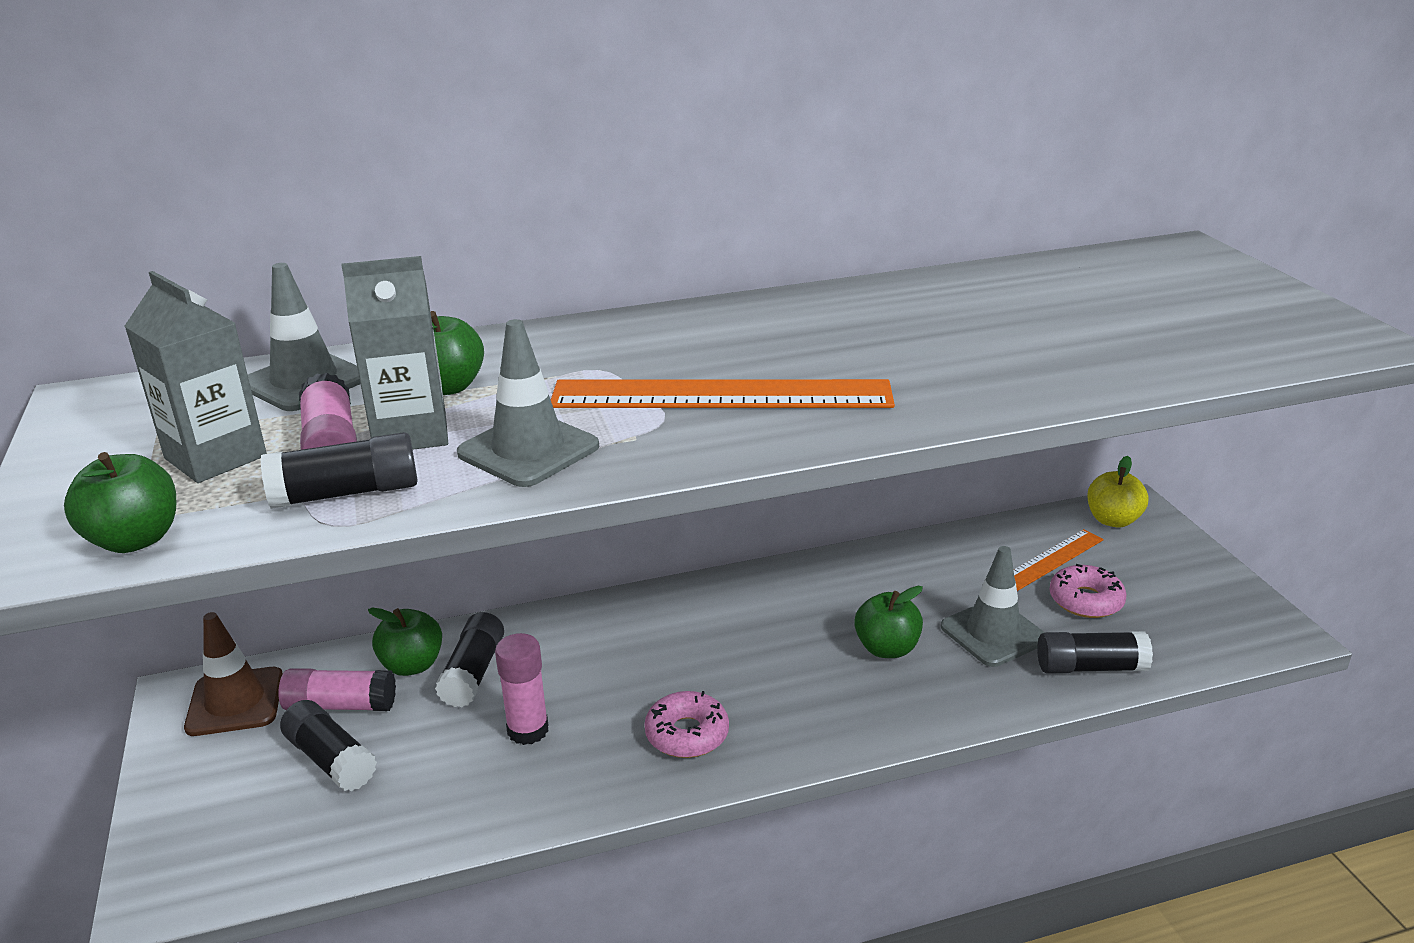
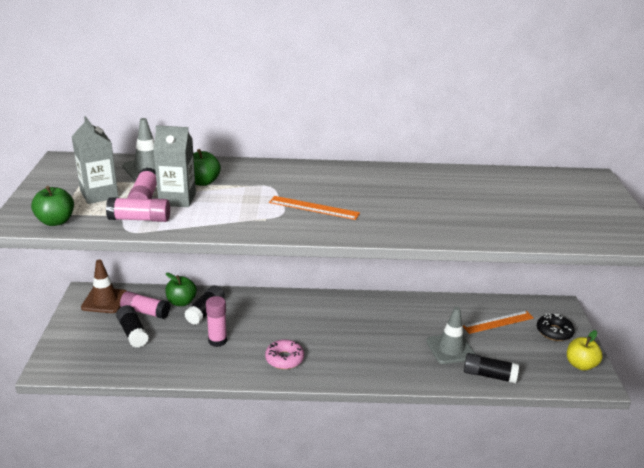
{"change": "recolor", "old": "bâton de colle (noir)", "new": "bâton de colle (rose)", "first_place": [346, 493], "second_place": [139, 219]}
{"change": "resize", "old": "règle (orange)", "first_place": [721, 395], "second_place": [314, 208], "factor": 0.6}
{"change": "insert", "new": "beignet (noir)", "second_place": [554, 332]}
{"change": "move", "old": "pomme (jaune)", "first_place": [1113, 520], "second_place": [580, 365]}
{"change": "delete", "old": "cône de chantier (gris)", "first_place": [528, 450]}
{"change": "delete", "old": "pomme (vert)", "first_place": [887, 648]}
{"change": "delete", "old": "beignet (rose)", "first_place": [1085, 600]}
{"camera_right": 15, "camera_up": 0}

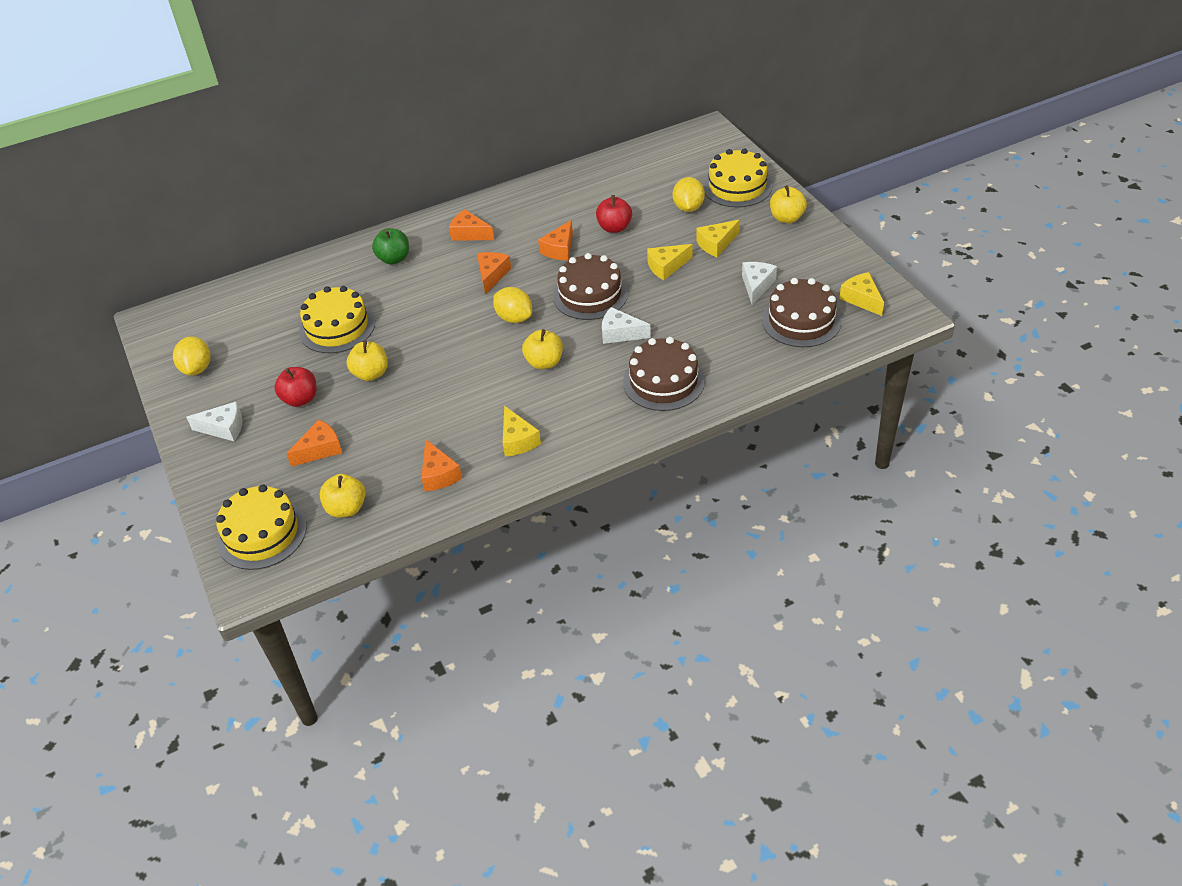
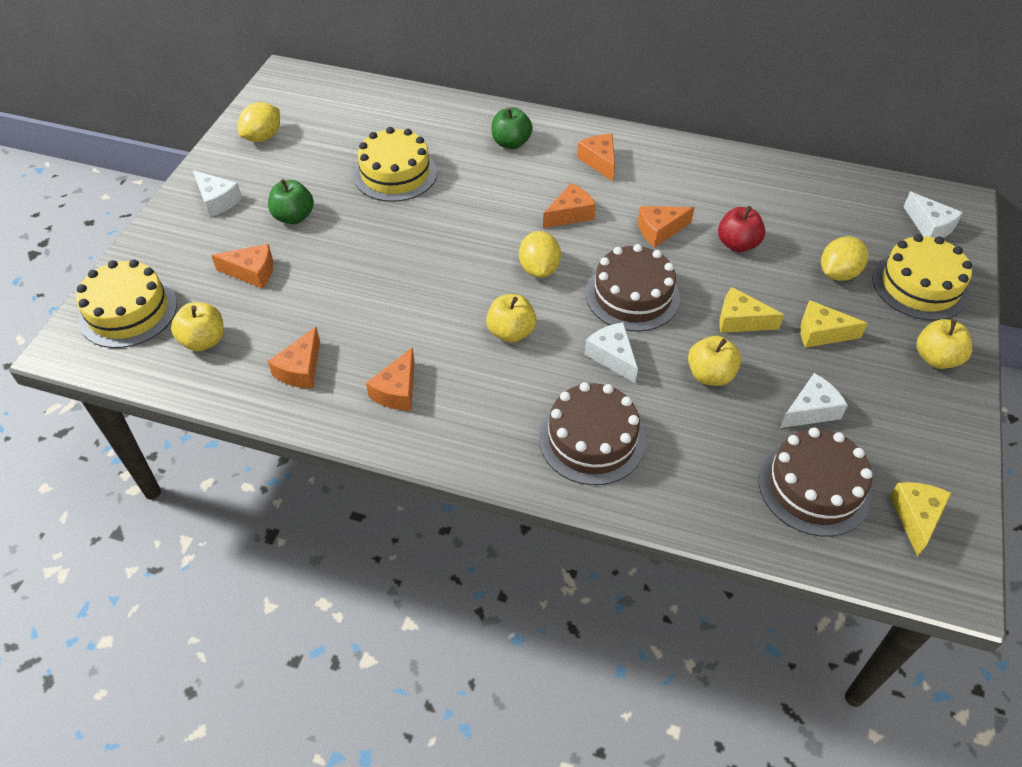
{"change": "recolor", "old": "pomme (rouge)", "new": "pomme (vert)", "first_place": [300, 399], "second_place": [294, 217]}
{"change": "recolor", "old": "fromage (jaune)", "new": "fromage (orange)", "first_place": [517, 440], "second_place": [397, 390]}
{"change": "move", "old": "pomme (jaune)", "first_place": [371, 374], "second_place": [710, 375]}
{"change": "insert", "new": "fromage (blanc)", "second_place": [929, 226]}
{"camera_right": 40, "camera_up": 5}

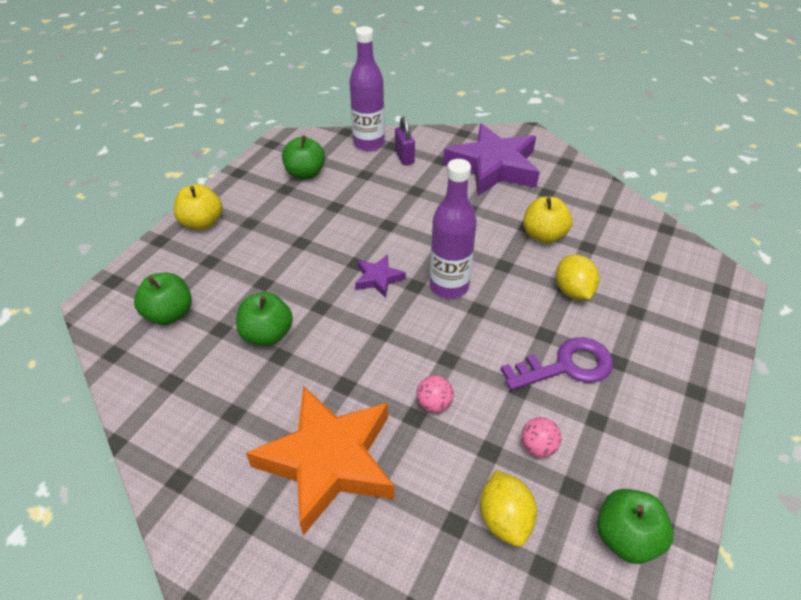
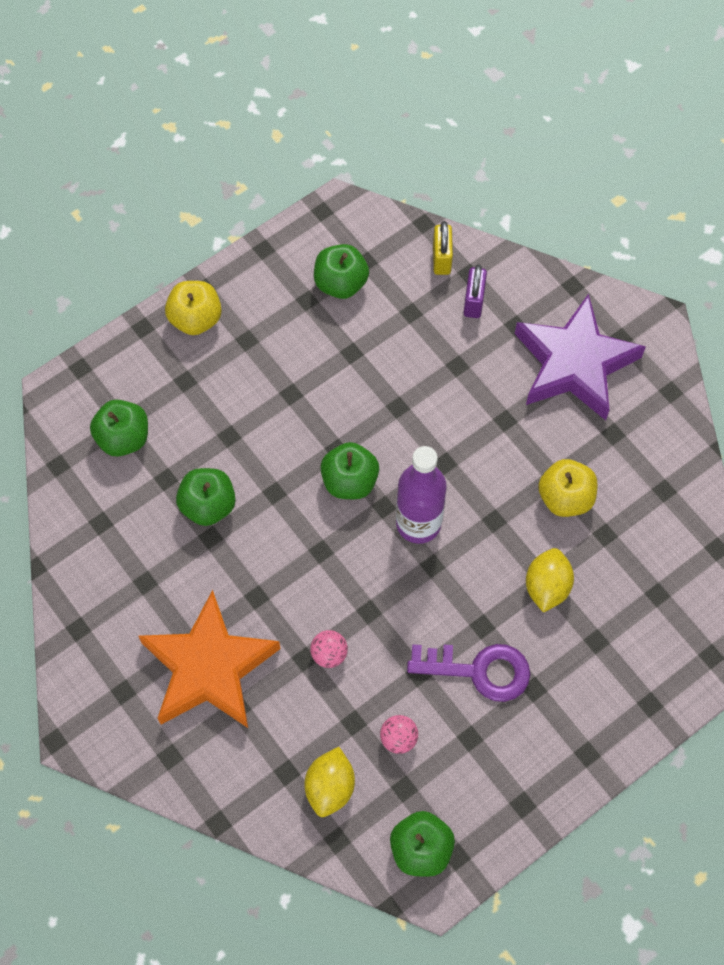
{"change": "replace", "old": "étoile (violet)", "new": "pomme (vert)", "first_place": [378, 279], "second_place": [349, 481]}
{"change": "replace", "old": "bouteille (violet)", "new": "cadenas (jaune)", "first_place": [369, 144], "second_place": [441, 259]}
{"camera_right": 25, "camera_up": 20}

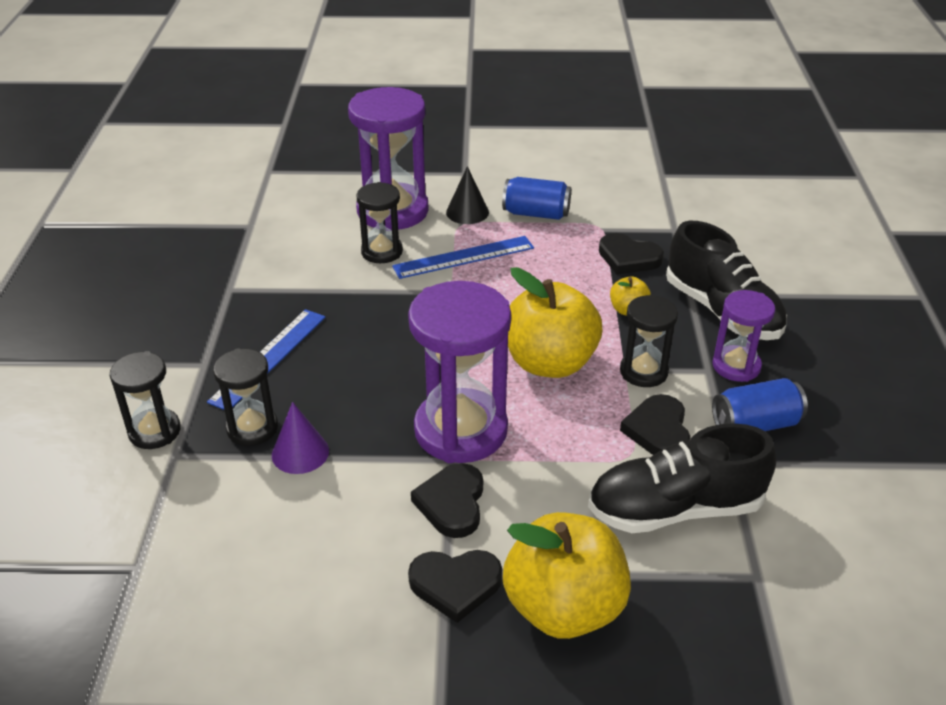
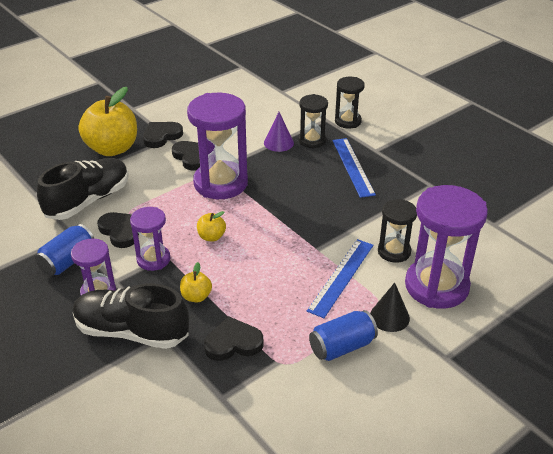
{"change": "recolor", "old": "sablier (noir)", "new": "sablier (violet)", "first_place": [643, 372], "second_place": [153, 259]}
{"change": "resize", "old": "pomme (jaune)", "first_place": [550, 363], "second_place": [211, 237], "factor": 0.44}
{"camera_right": 140, "camera_up": 0}

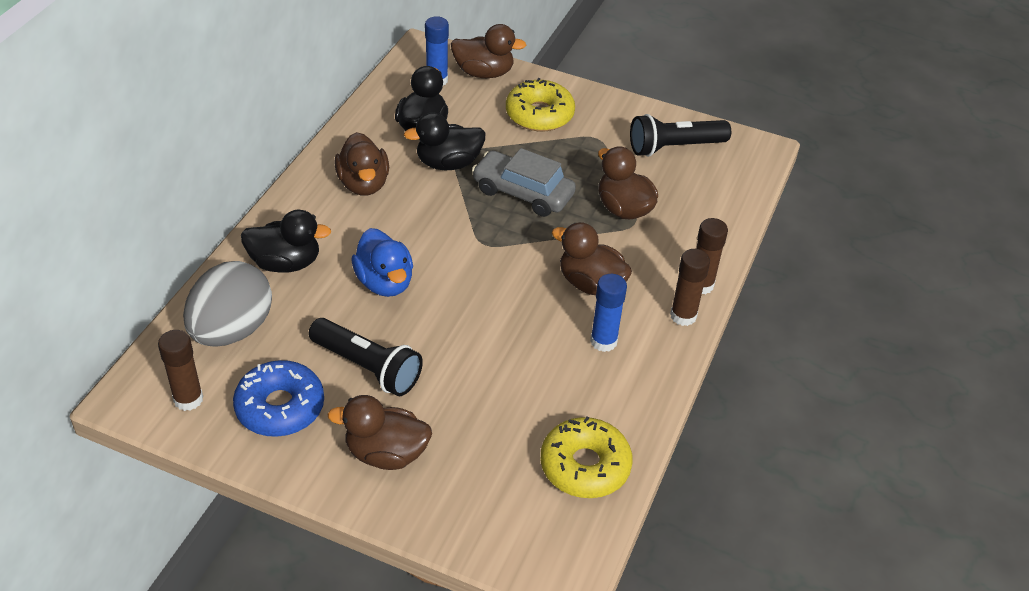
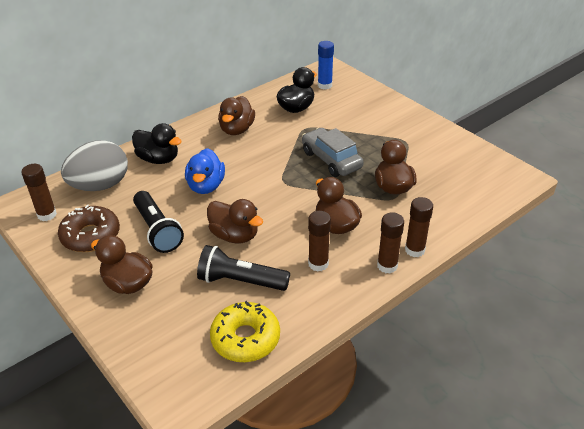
{"change": "recolor", "old": "beignet (bleu)", "new": "beignet (marron)", "first_place": [280, 407], "second_place": [91, 236]}
{"change": "move", "old": "lampe de poche (noir)", "first_place": [674, 147], "second_place": [240, 281]}
{"change": "move", "old": "canard (marron)", "first_place": [484, 73], "second_place": [234, 235]}
{"change": "recolor", "old": "bâton de colle (bleu)", "new": "bâton de colle (marron)", "first_place": [603, 341], "second_place": [318, 264]}
{"change": "delete", "old": "canard (noir)", "first_place": [448, 163]}
{"change": "delete", "old": "beignet (jaune)", "first_place": [539, 114]}
{"camera_right": 30, "camera_up": -5}

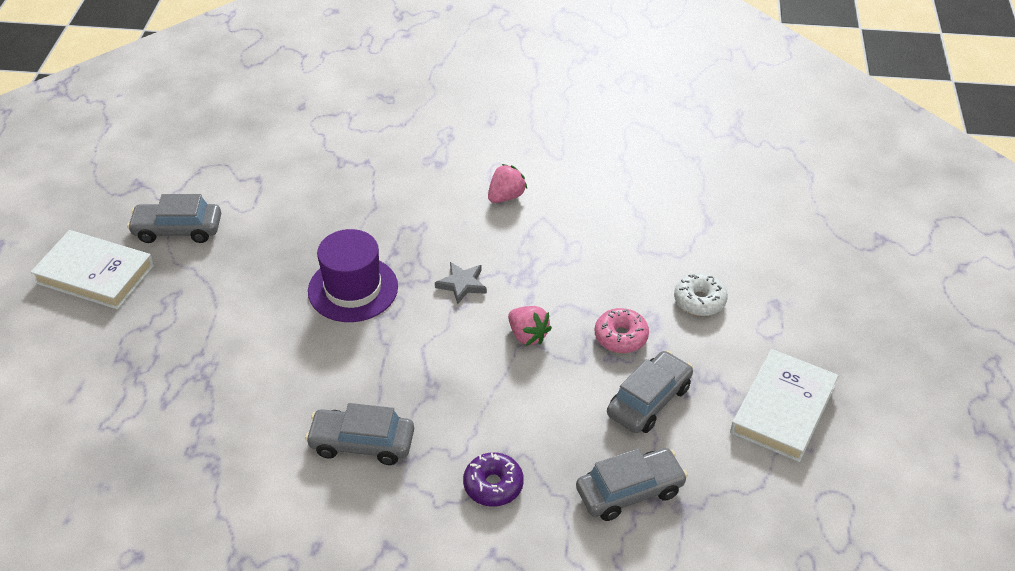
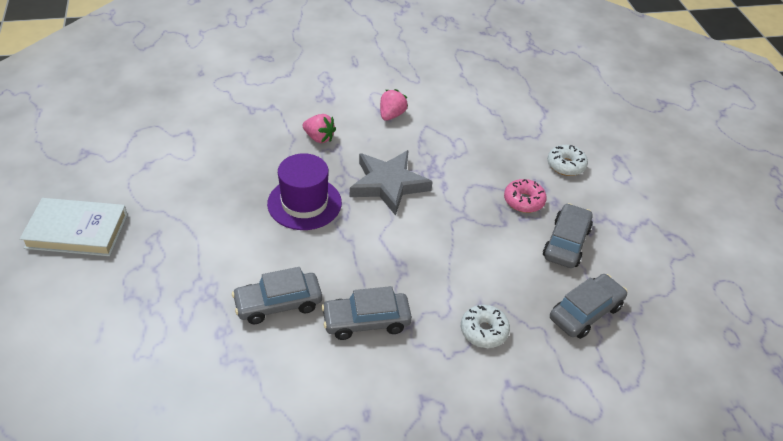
{"change": "move", "old": "voiture (gris)", "first_place": [178, 230], "second_place": [278, 304]}
{"change": "move", "old": "fraise (rose)", "first_place": [528, 335], "second_place": [319, 138]}
{"change": "resize", "old": "étoile (gris)", "first_place": [462, 284], "second_place": [388, 184], "factor": 1.97}
{"change": "recolor", "old": "beignet (violet)", "new": "beignet (blanc)", "first_place": [493, 485], "second_place": [484, 331]}
{"change": "delete", "old": "livre (blanc)", "first_place": [783, 409]}
{"camera_right": -20, "camera_up": 0}

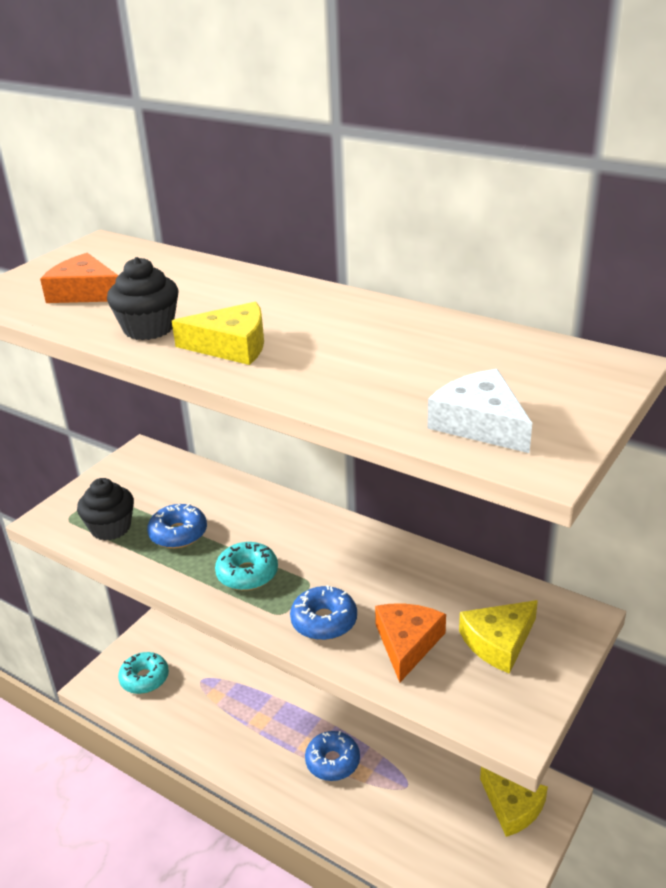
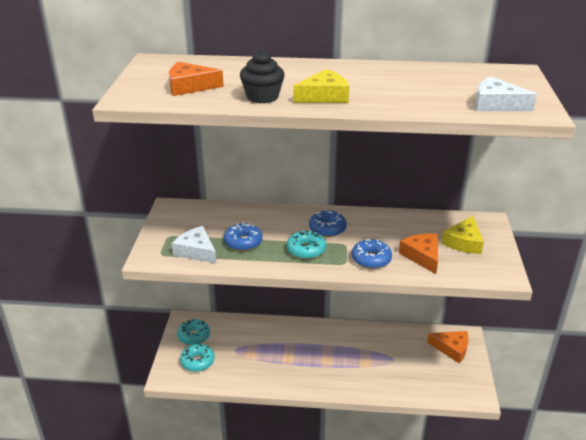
{"change": "replace", "old": "muffin (noir)", "new": "fromage (blanc)", "first_place": [111, 528], "second_place": [196, 251]}
{"change": "insert", "new": "beignet (turquoise)", "second_place": [194, 336]}
{"change": "move", "old": "beignet (bleu)", "first_place": [332, 761], "second_place": [327, 229]}
{"change": "recolor", "old": "fromage (jaune)", "new": "fromage (orange)", "first_place": [512, 806], "second_place": [452, 348]}
{"camera_right": -30, "camera_up": 0}

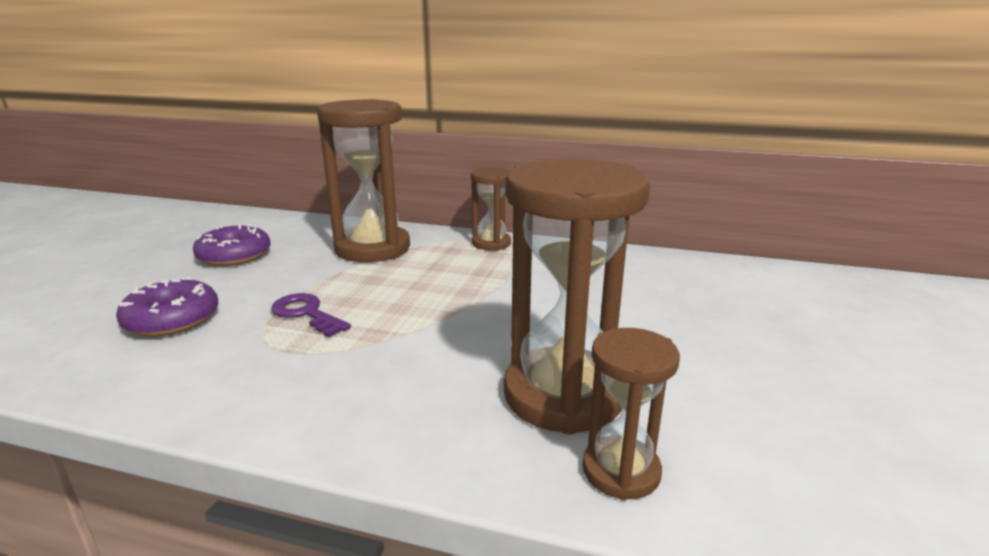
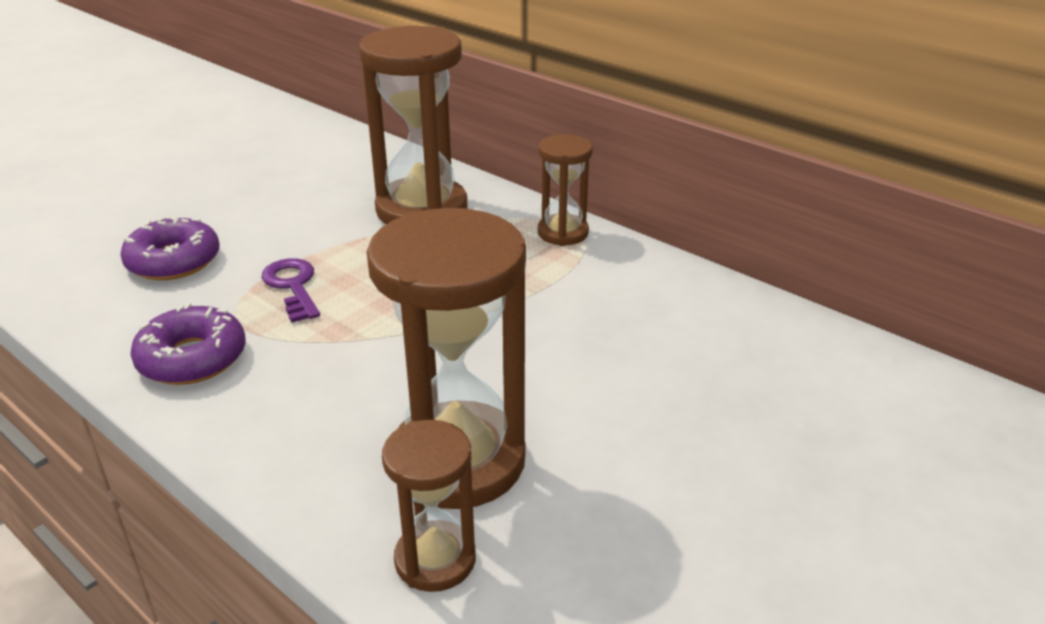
{"change": "move", "old": "beignet (violet)", "first_place": [234, 256], "second_place": [192, 358]}
{"camera_right": 25, "camera_up": 10}

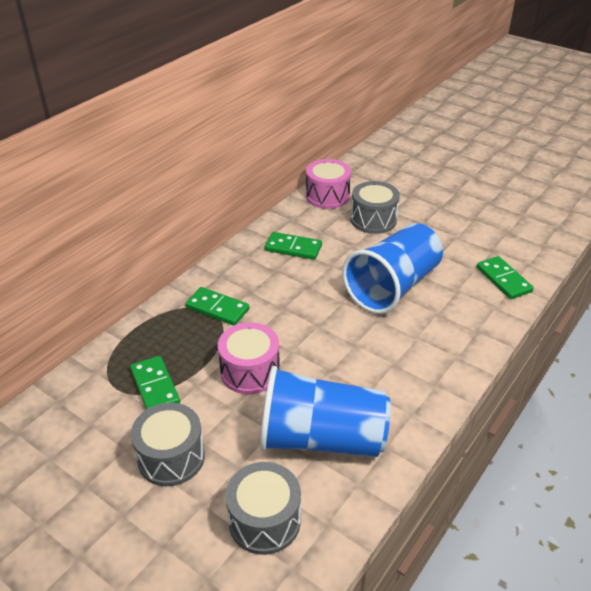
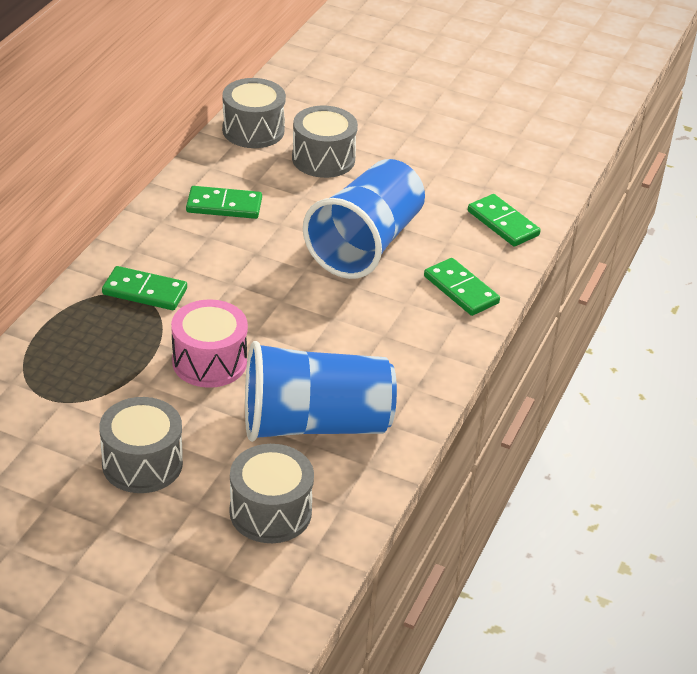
{"change": "recolor", "old": "tambour (rose)", "new": "tambour (gris)", "first_place": [327, 196], "second_place": [253, 130]}
{"change": "move", "old": "domino (vert)", "first_place": [155, 386], "second_place": [461, 290]}
{"camera_right": -15, "camera_up": 0}

